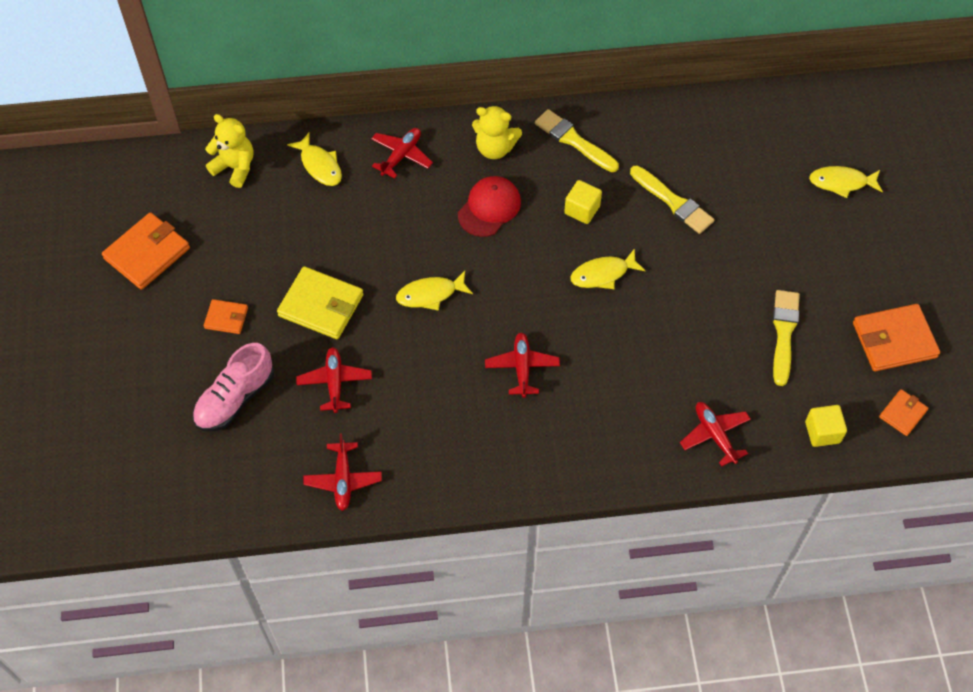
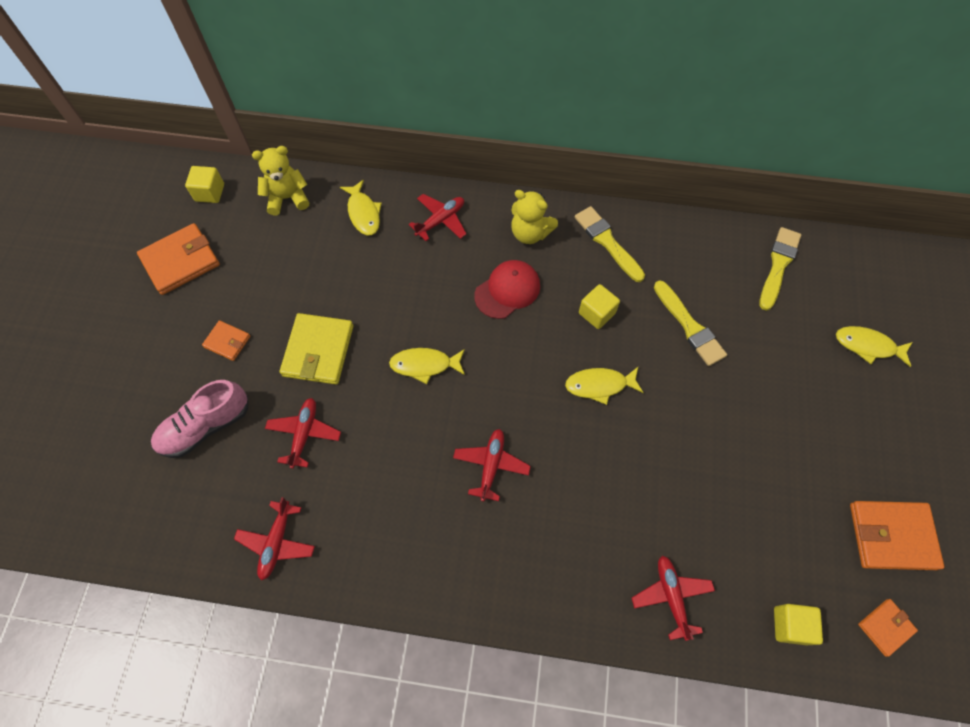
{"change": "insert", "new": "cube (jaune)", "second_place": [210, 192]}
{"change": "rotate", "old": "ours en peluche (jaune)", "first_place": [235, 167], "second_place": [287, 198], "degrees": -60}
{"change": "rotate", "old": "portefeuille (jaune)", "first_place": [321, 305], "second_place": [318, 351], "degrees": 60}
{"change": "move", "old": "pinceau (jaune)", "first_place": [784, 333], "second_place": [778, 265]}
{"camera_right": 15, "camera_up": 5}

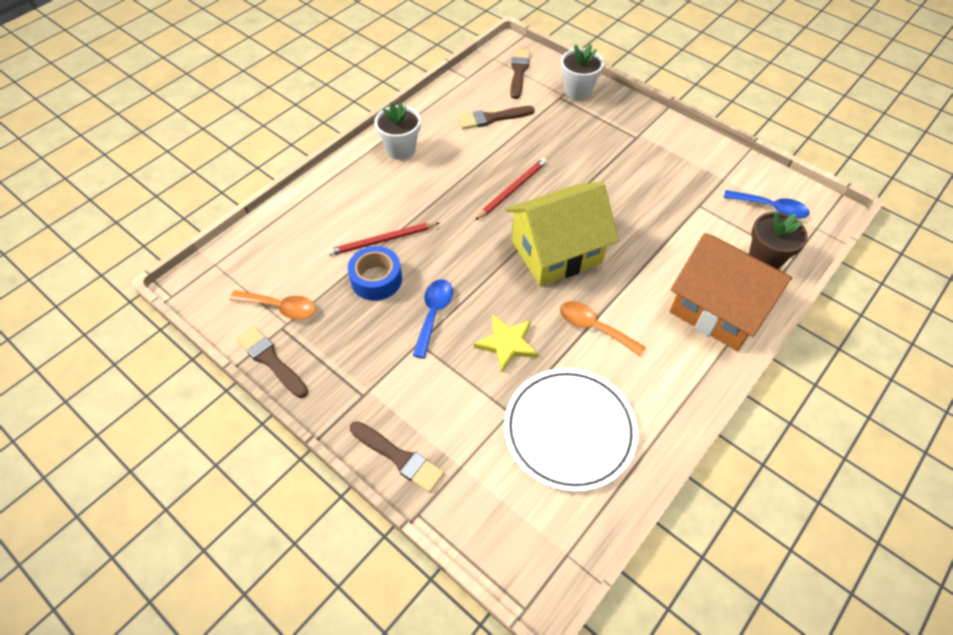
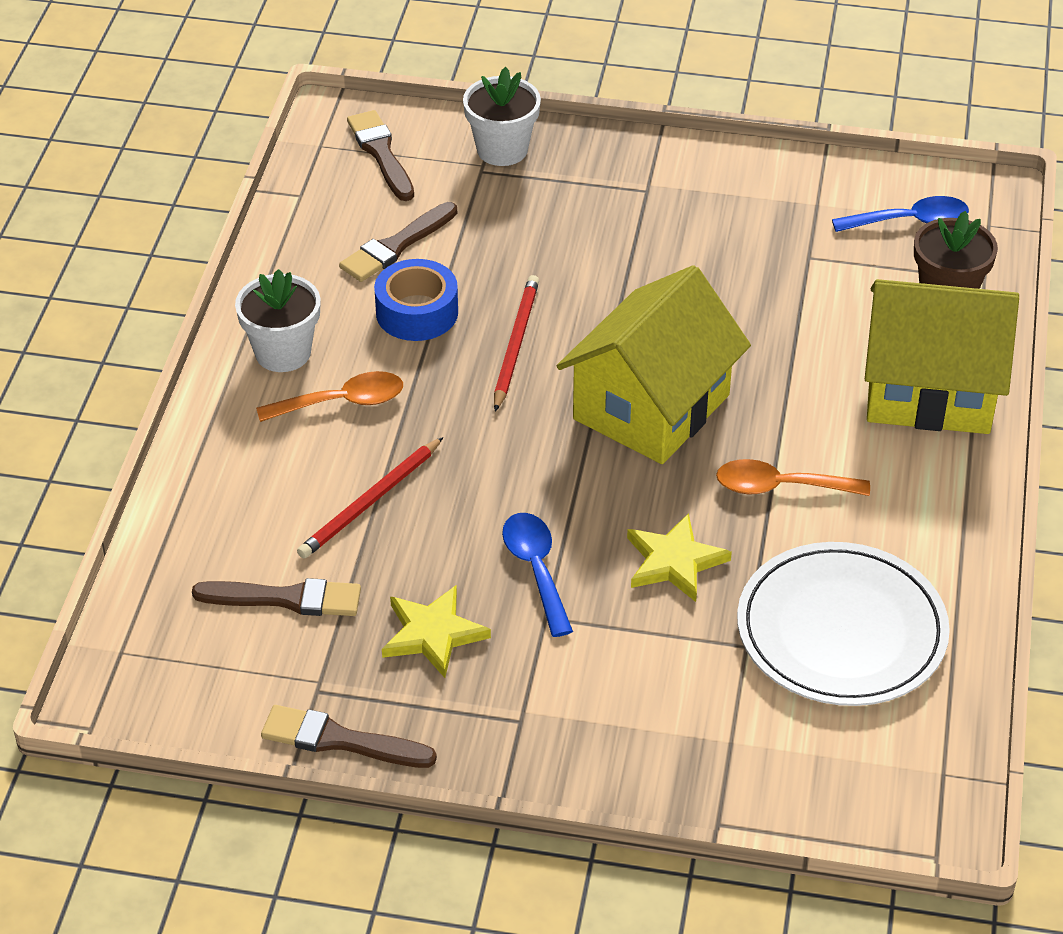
{"change": "move", "old": "pinceau (marron)", "first_place": [399, 457], "second_place": [286, 599]}
{"change": "move", "old": "cuillère (orange)", "first_place": [280, 307], "second_place": [341, 402]}
{"change": "move", "old": "ruban adhésif (bleu)", "first_place": [376, 279], "second_place": [417, 312]}
{"change": "insert", "new": "étoile (jaune)", "second_place": [433, 634]}
{"change": "recolor", "old": "maison (orange)", "new": "maison (jaune)", "first_place": [718, 310], "second_place": [929, 391]}
{"camera_right": -30, "camera_up": -10}

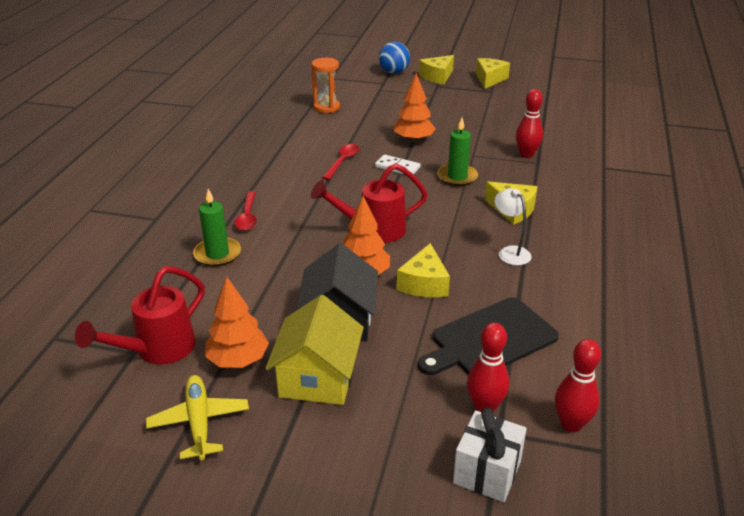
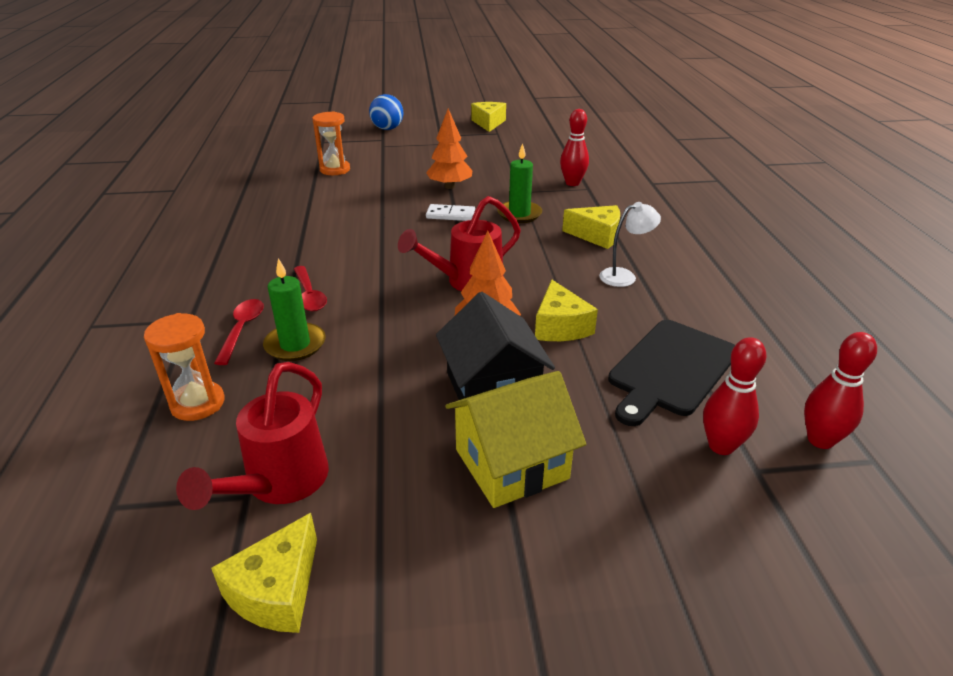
{"change": "insert", "new": "sablier (orange)", "second_place": [198, 403]}
{"change": "move", "old": "fromage (jaune)", "first_place": [437, 77], "second_place": [277, 591]}
{"change": "move", "old": "cuillère (rouge)", "first_place": [342, 162], "second_place": [242, 330]}
{"change": "rotate", "old": "maison (jaune)", "first_place": [317, 378], "second_place": [511, 464], "degrees": 75}
{"change": "rotate", "old": "lampe (blanc)", "first_place": [510, 252], "second_place": [624, 276], "degrees": 120}
{"change": "delete", "old": "avion (jaune)", "first_place": [199, 422]}
{"change": "delete", "old": "arbre (orange)", "first_place": [238, 360]}
{"change": "delete", "old": "cadeau (blanc)", "first_place": [487, 472]}
{"camera_right": -20, "camera_up": 0}

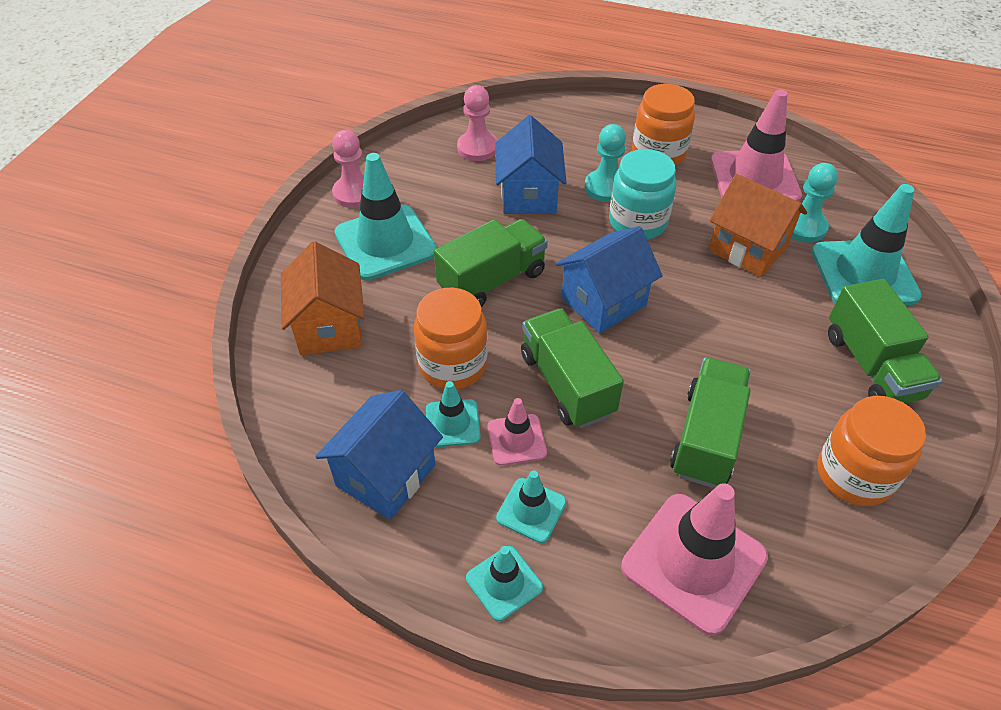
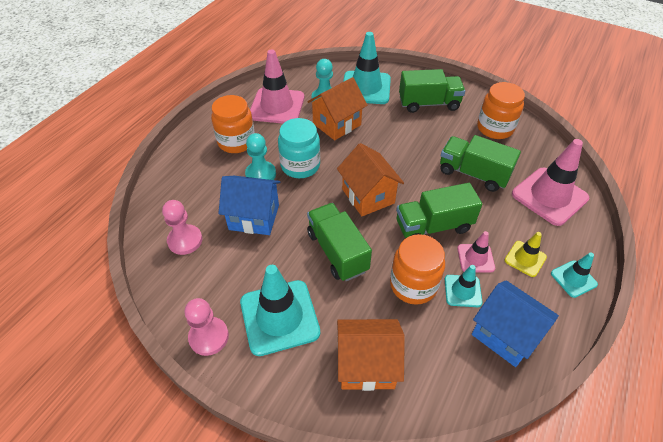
{"change": "recolor", "old": "maison (bleu)", "new": "maison (orange)", "first_place": [604, 302], "second_place": [368, 196]}
{"change": "recolor", "old": "cône de chantier (turquoise)", "new": "cône de chantier (jaune)", "first_place": [531, 510], "second_place": [525, 259]}
{"camera_right": -80, "camera_up": 0}

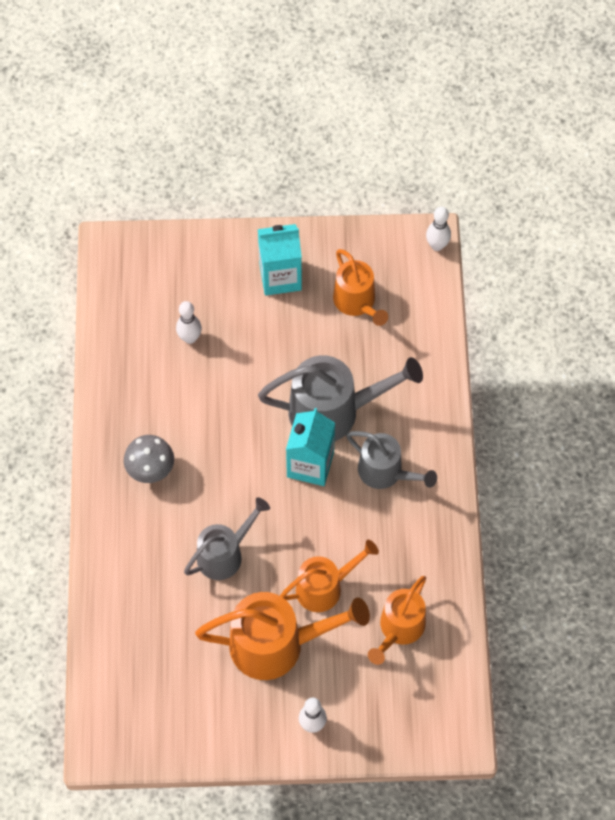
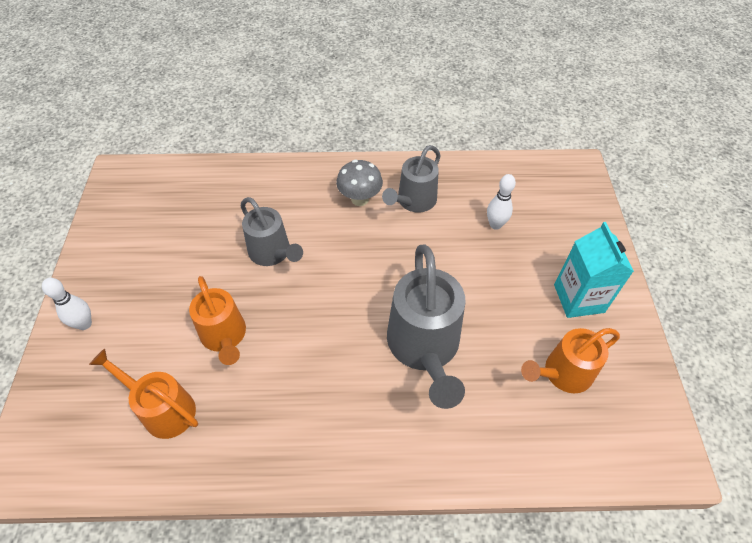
{"change": "move", "old": "arrosoir (gris)", "first_place": [386, 472], "second_place": [413, 201]}
{"change": "delete", "old": "arrosoir (orange)", "first_place": [278, 644]}
{"change": "delete", "old": "brique de lait (turquoise)", "first_place": [310, 464]}
{"change": "delete", "old": "quille (blanc)", "first_place": [437, 245]}
{"camera_right": 90, "camera_up": -10}

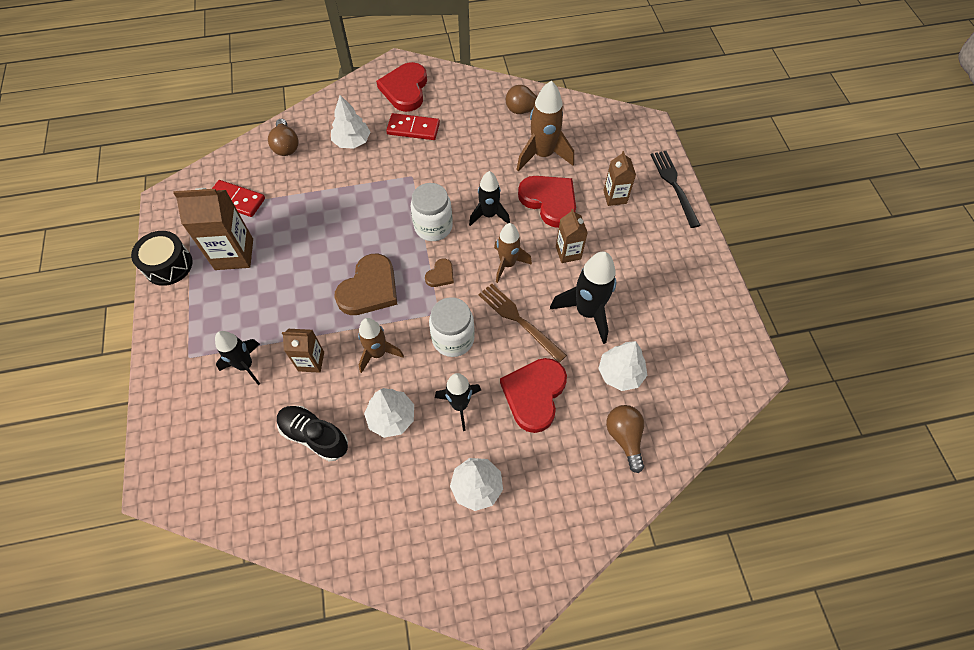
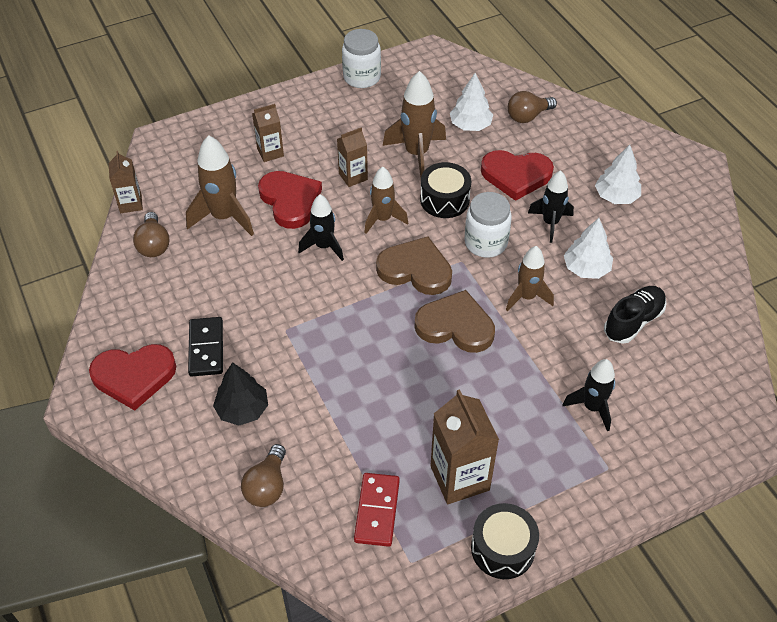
{"change": "move", "old": "brique de lait (marron)", "first_place": [311, 361], "second_place": [131, 204]}
{"change": "recolor", "old": "domino (rouge)", "new": "domino (noir)", "first_place": [413, 128], "second_place": [206, 348]}
{"change": "recolor", "old": "arbre (blanc)", "new": "arbre (noir)", "first_place": [352, 141], "second_place": [242, 409]}
{"change": "rotate", "old": "ampoule (marron)", "first_place": [286, 146], "second_place": [267, 486], "degrees": 135}
{"change": "rotate", "old": "cœur (rouge)", "first_place": [549, 201], "second_place": [290, 201], "degrees": 120}
{"change": "move", "old": "bocal (blanc)", "first_place": [433, 227], "second_place": [362, 77]}
{"change": "resize", "old": "cœur (marron)", "first_place": [440, 275], "second_place": [415, 269], "factor": 2.08}
{"change": "recolor", "old": "fusée (noir)", "new": "fusée (marron)", "first_place": [587, 312], "second_place": [417, 154]}
{"change": "replace", "old": "fourchette (marron)", "new": "tambour (noir)", "first_place": [518, 320], "second_place": [444, 200]}
{"change": "rotate", "old": "chaussure (noir)", "first_place": [314, 436], "second_place": [633, 321], "degrees": -150}
{"change": "delete", "old": "fourchette (noir)", "first_place": [673, 185]}
{"camera_right": -105, "camera_up": -10}

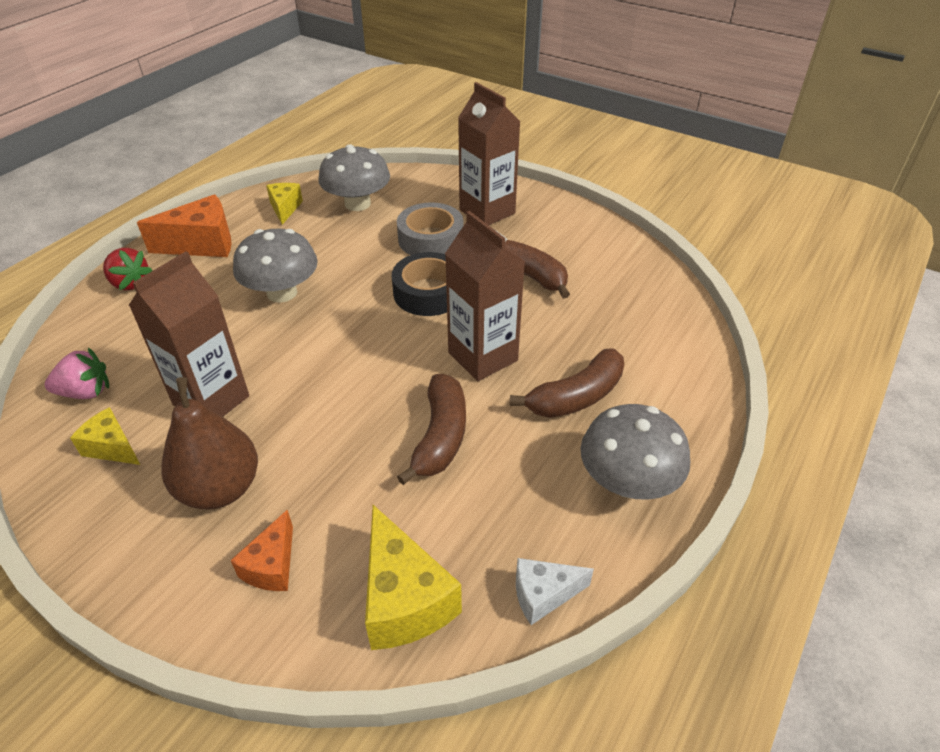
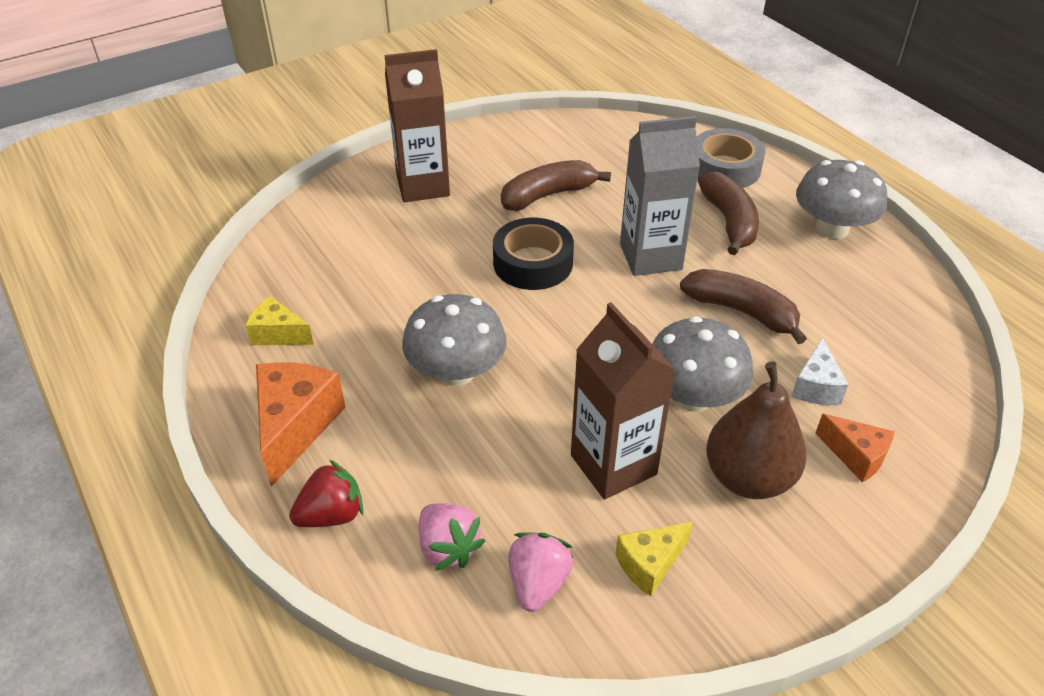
{"change": "insert", "new": "fraise (rose)", "second_place": [448, 548]}
{"change": "recolor", "old": "brique de lait (marron)", "new": "brique de lait (gris)", "first_place": [483, 357], "second_place": [650, 257]}
{"change": "move", "old": "champignon (gris)", "first_place": [357, 204], "second_place": [693, 397]}
{"change": "move", "old": "ruban adhésif (gris)", "first_place": [430, 239], "second_place": [725, 168]}
{"change": "move", "old": "fromage (blanc)", "first_place": [543, 595], "second_place": [816, 387]}
{"change": "delete", "old": "fromage (jaune)", "first_place": [404, 599]}
{"camera_right": -65, "camera_up": 0}

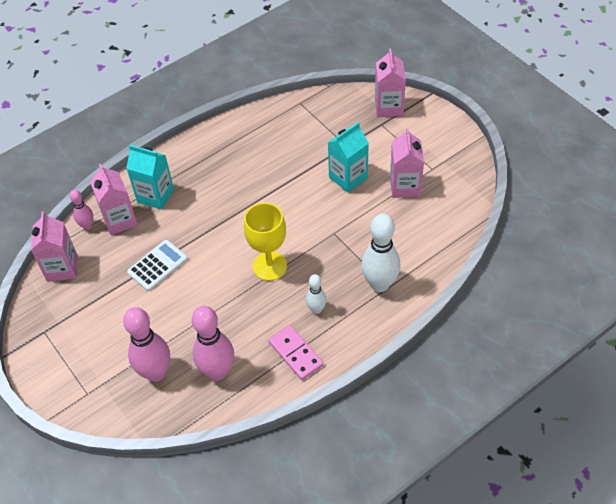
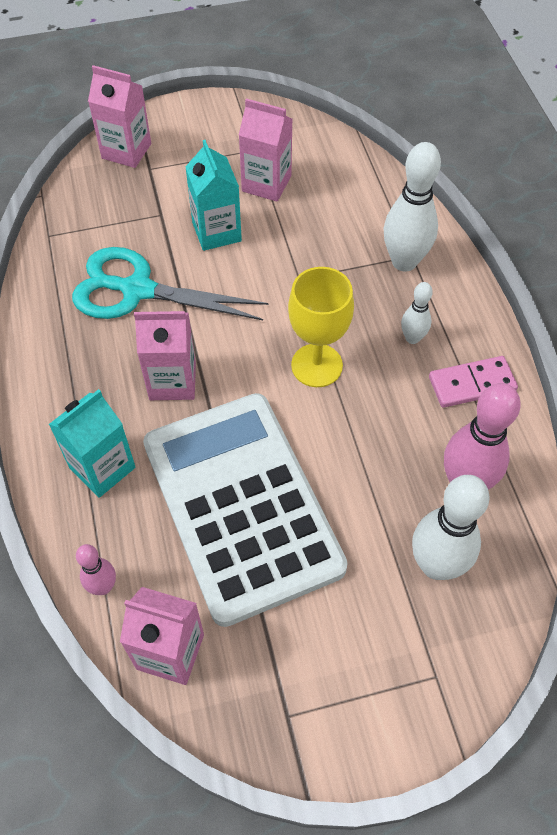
{"change": "insert", "new": "ciseaux (turquoise)", "second_place": [137, 290]}
{"change": "move", "old": "brique de lait (rose)", "first_place": [120, 220], "second_place": [172, 381]}
{"change": "resize", "old": "calculatrice (blanc)", "first_place": [157, 265], "second_place": [242, 505], "factor": 2.46}
{"change": "recolor", "old": "quille (rose)", "new": "quille (blanc)", "first_place": [156, 373], "second_place": [436, 565]}
{"camera_right": -70, "camera_up": 5}

